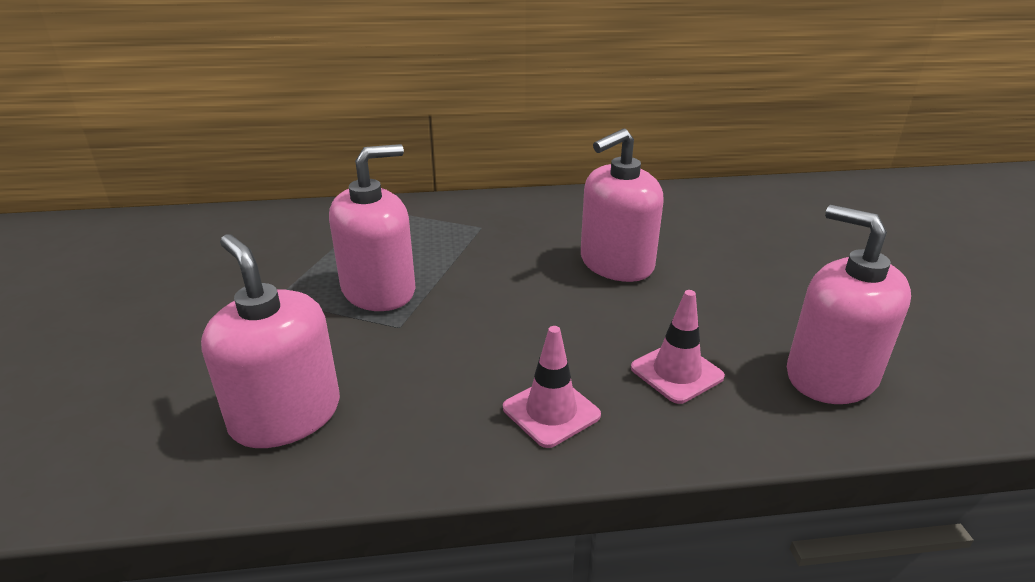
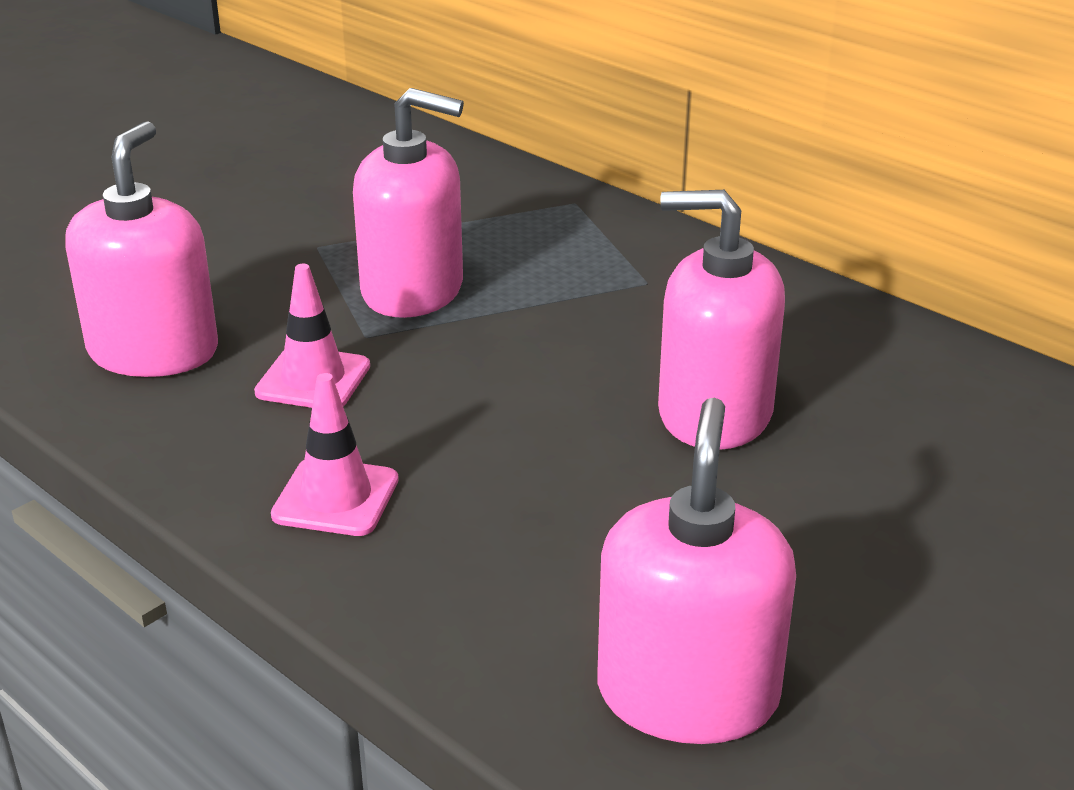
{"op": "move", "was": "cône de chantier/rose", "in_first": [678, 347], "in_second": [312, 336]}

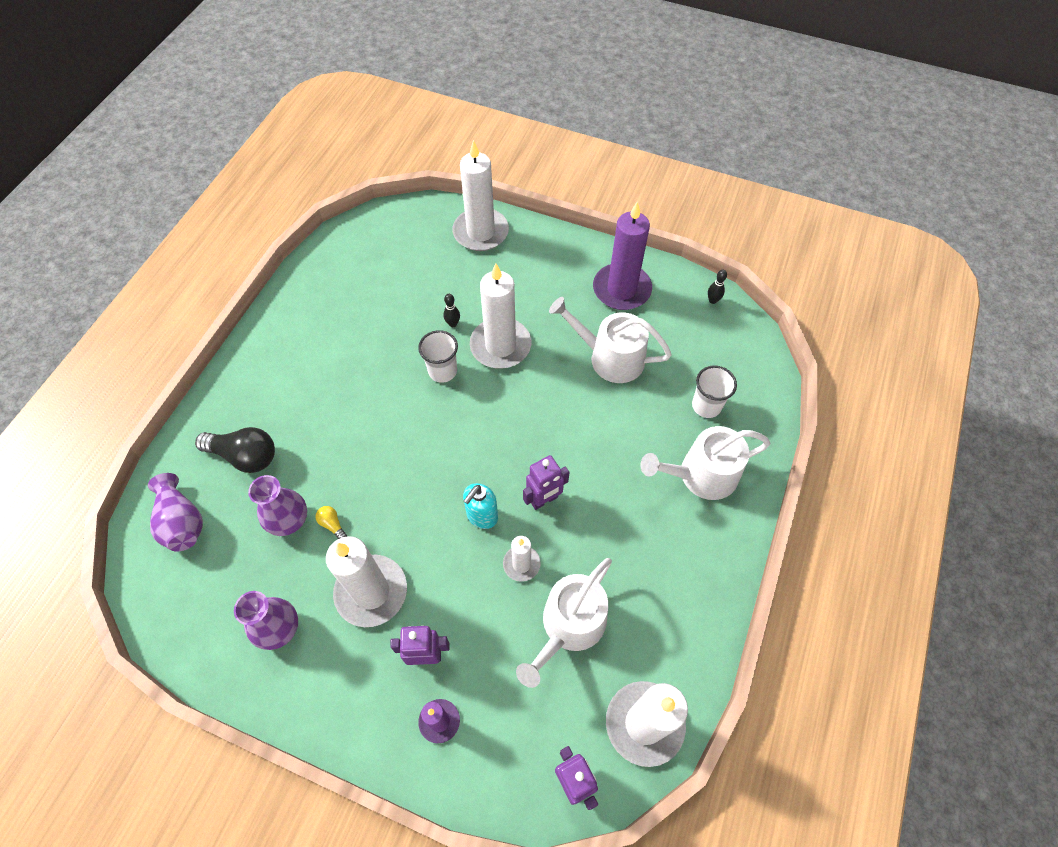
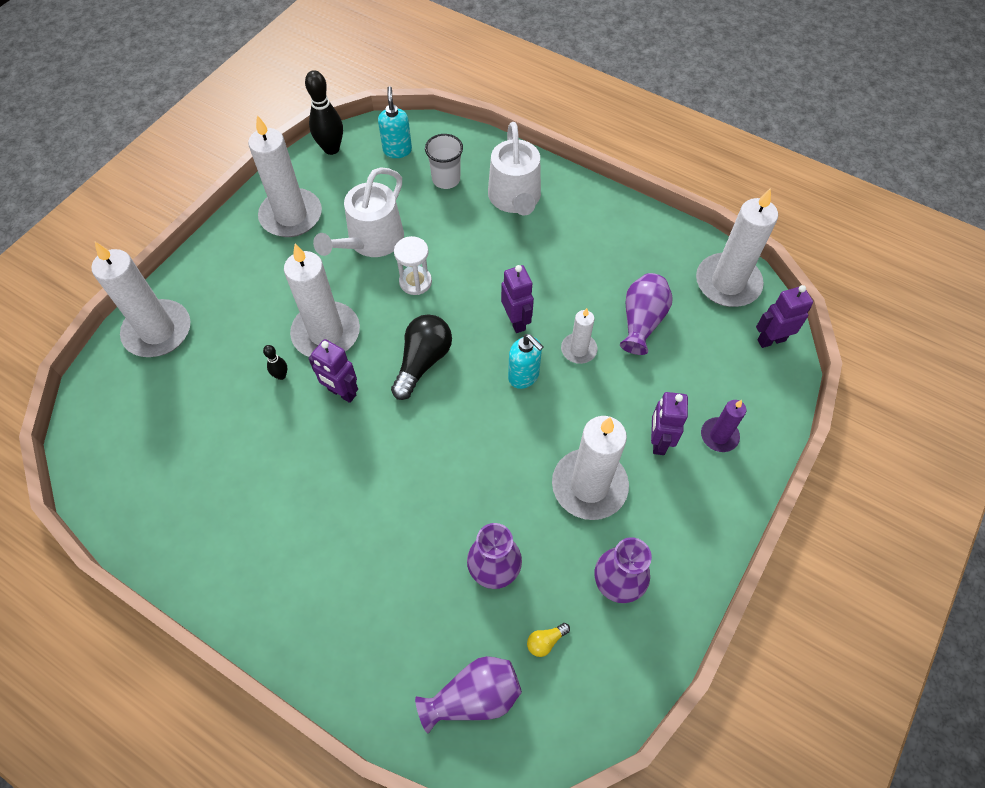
{"op": "recolor", "was": "bougie/violet", "now": "bougie/blanc", "in_first": [622, 255], "in_second": [285, 176]}
{"op": "resize", "was": "quille/noir", "in_first": [717, 287], "in_second": [324, 112], "ratio": 2.0}
{"op": "replace", "was": "gobelet/blanc", "now": "robot/violet", "in_first": [438, 356], "in_second": [333, 371]}
{"op": "move", "was": "ampoule/noir", "in_first": [235, 450], "in_second": [421, 357]}
{"op": "move", "was": "ampoule/jaune", "in_first": [331, 522], "in_second": [548, 640]}
{"op": "replace", "was": "arrosoir/blanc", "now": "vase/violet", "in_first": [564, 623], "in_second": [646, 314]}
{"op": "insert", "now": "distributeur de savon/turquoise", "in_second": [395, 122]}
{"op": "insert", "now": "sablier/blanc", "in_second": [413, 265]}

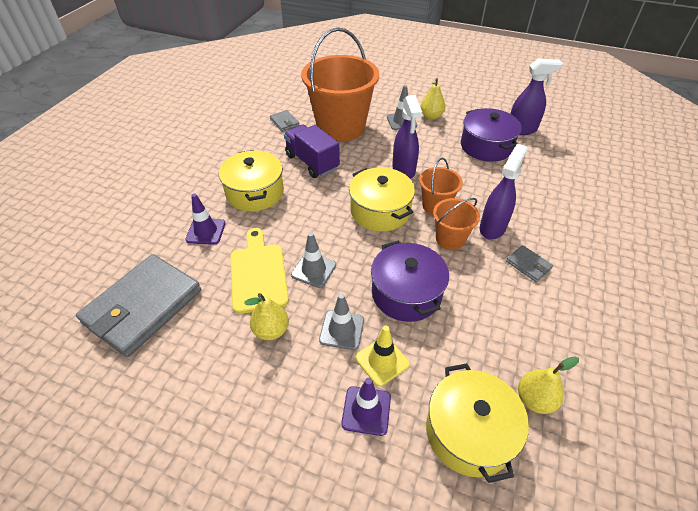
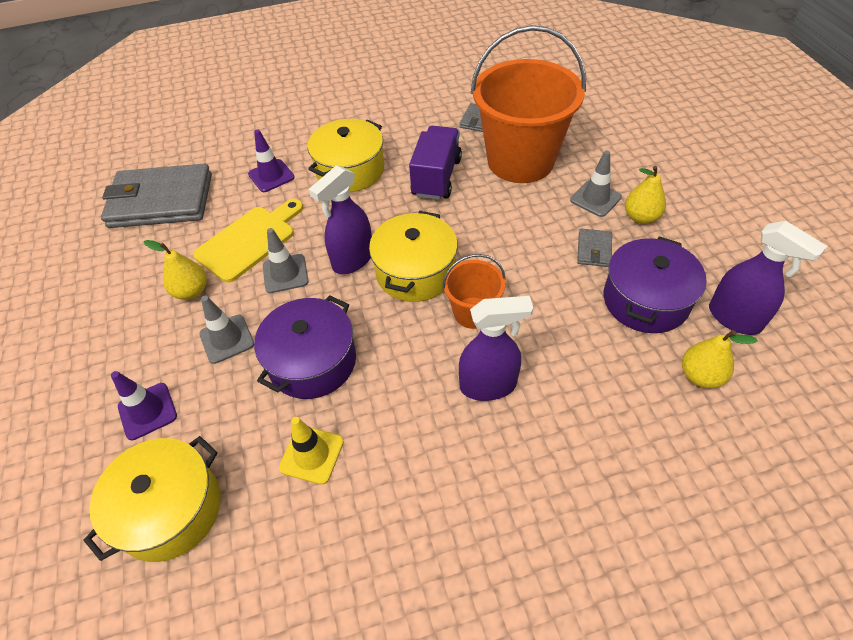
{"op": "move", "was": "vaporisateur/violet", "in_first": [407, 137], "in_second": [340, 219]}
{"op": "delete", "was": "seau/orange", "in_first": [456, 224]}
{"op": "move", "was": "portefeuille/gris", "in_first": [529, 263], "in_second": [594, 248]}
{"op": "move", "was": "cône de chantier/jaune", "in_first": [382, 355], "in_second": [311, 451]}
{"op": "move", "was": "poire/jaune", "in_first": [548, 385], "in_second": [720, 359]}

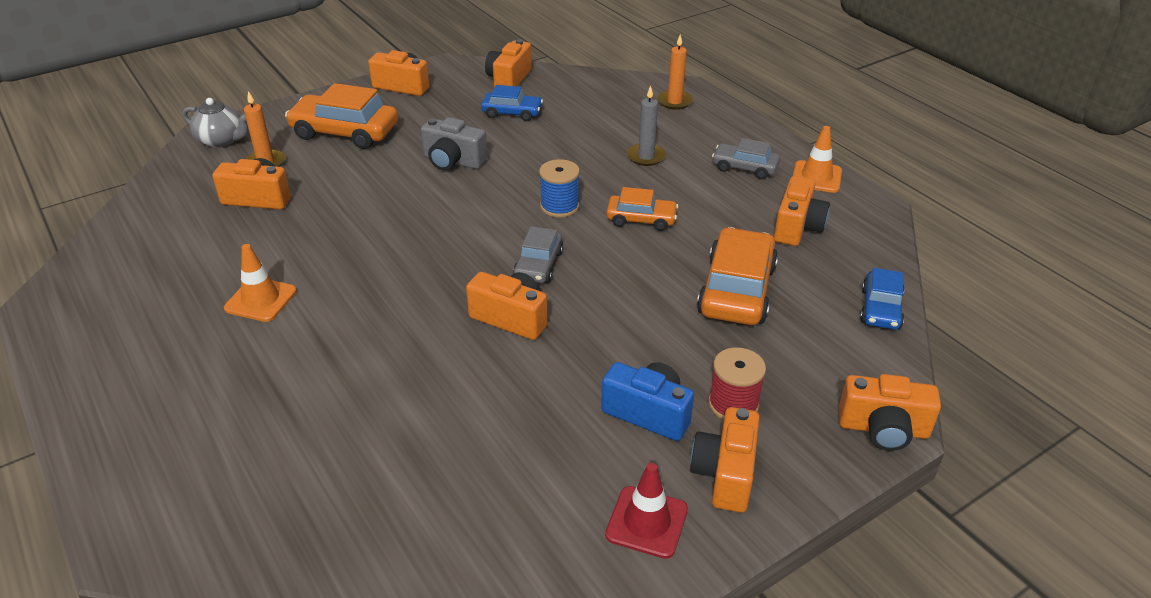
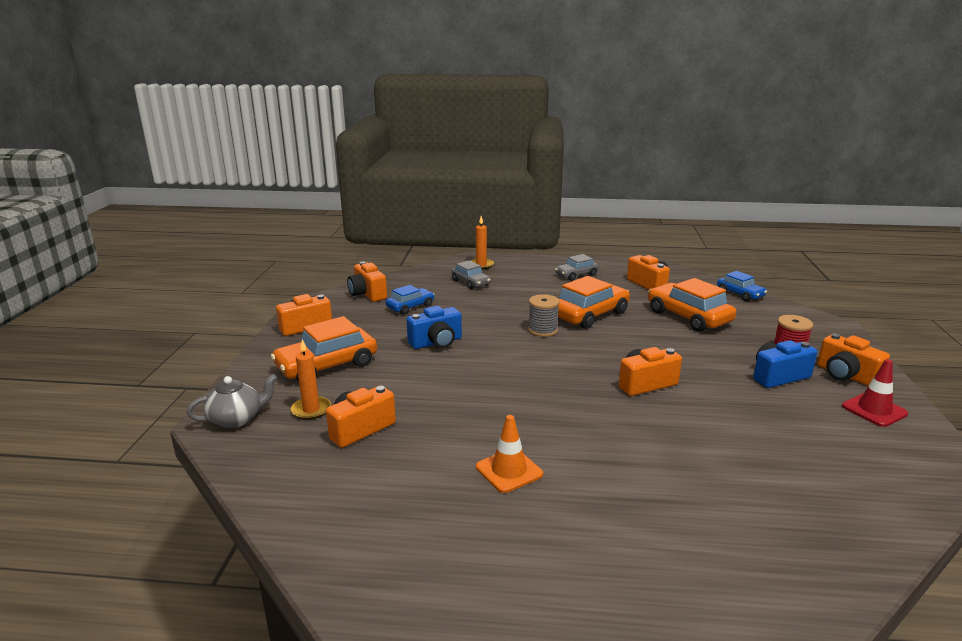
{"op": "delete", "was": "bougie/gris", "in_first": [646, 126]}
{"op": "recolor", "was": "appareil photo/gris", "now": "appareil photo/bleu", "in_first": [454, 143], "in_second": [434, 327]}
{"op": "delete", "was": "cône de chantier/orange", "in_first": [817, 159]}
{"op": "recolor", "was": "bobine/bleu", "now": "bobine/gris", "in_first": [559, 188], "in_second": [544, 315]}
{"op": "resize", "was": "voiture/orange", "in_first": [642, 209], "in_second": [594, 302], "ratio": 1.72}
{"op": "move", "was": "voiture/gris", "in_first": [538, 254], "in_second": [471, 274]}
{"op": "delete", "was": "appareil photo/orange", "in_first": [890, 412]}

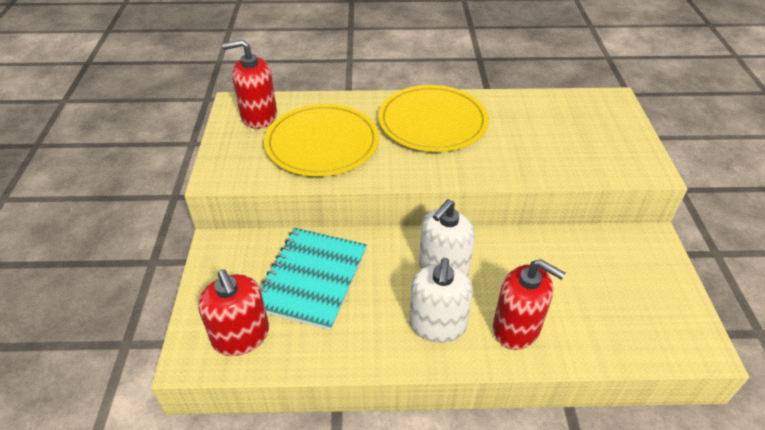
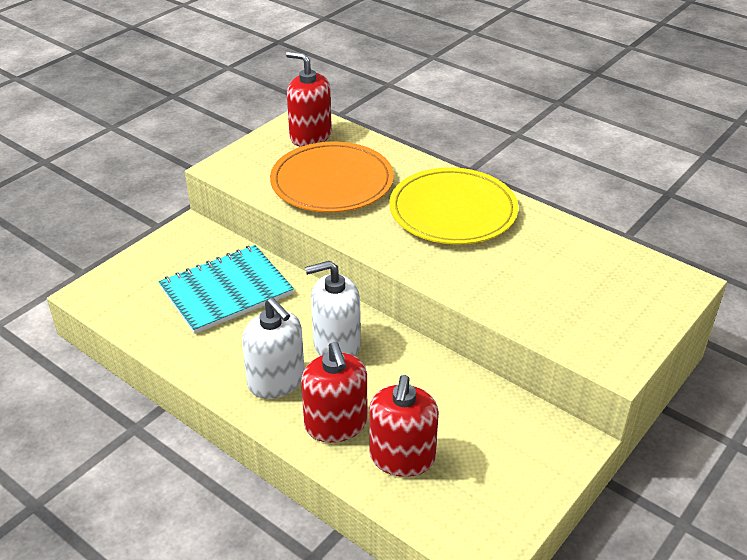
{"op": "recolor", "was": "assiette/jaune", "now": "assiette/orange", "in_first": [321, 140], "in_second": [332, 177]}
{"op": "rotate", "was": "distributeur de savon/blanc", "in_first": [441, 300], "in_second": [273, 348], "clockwise": -90}
{"op": "move", "was": "distributeur de savon/rouge", "in_first": [233, 312], "in_second": [404, 426]}

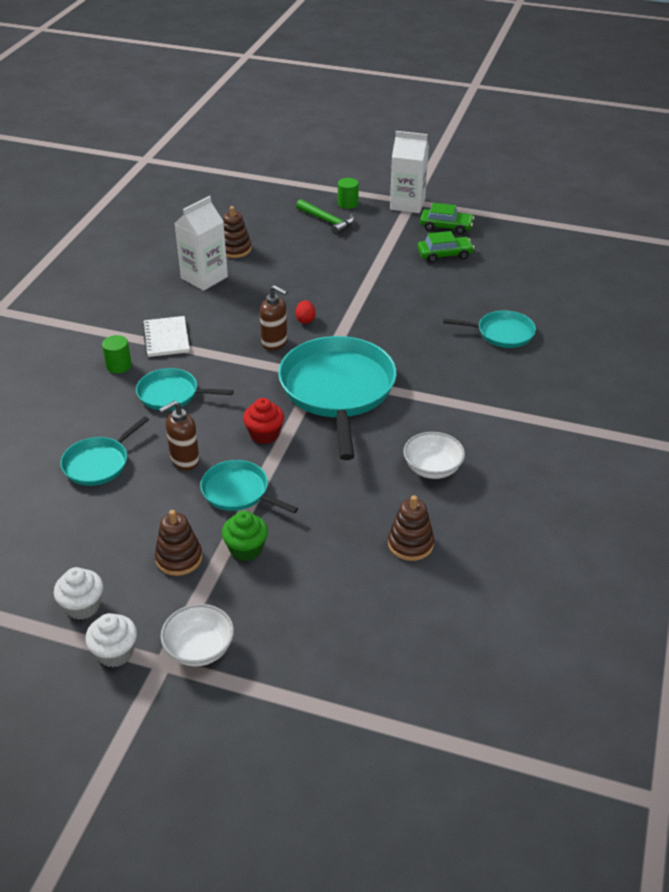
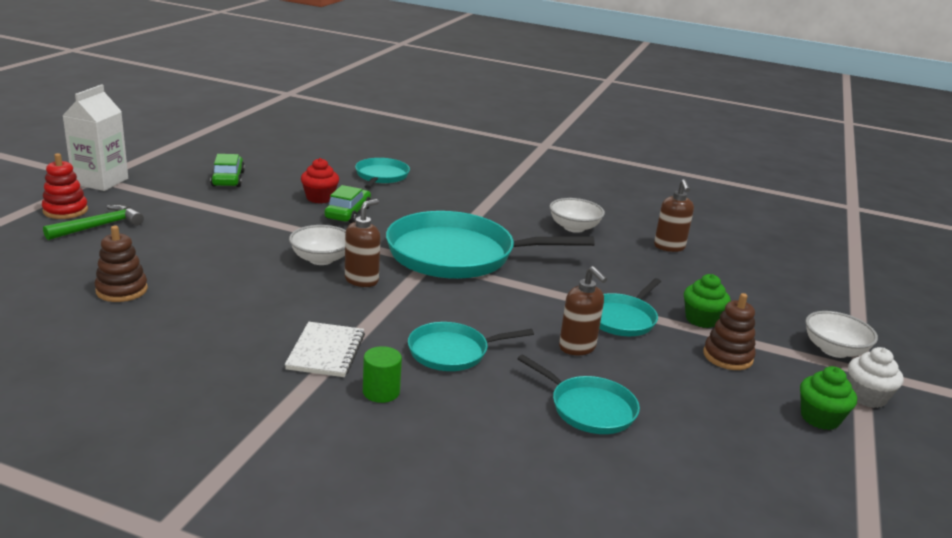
{"op": "replace", "was": "cylindre/vert", "now": "jouet à empiler/rouge", "in_first": [348, 193], "in_second": [65, 186]}
{"op": "delete", "was": "brique de lait/blanc", "in_first": [201, 243]}
{"op": "move", "was": "voiture/vert", "in_first": [447, 218], "in_second": [347, 204]}
{"op": "replace", "was": "œuf/rouge", "now": "bol/blanc", "in_first": [305, 312], "in_second": [317, 245]}
{"op": "rotate", "was": "carnet/blanc", "in_first": [166, 336], "in_second": [325, 349], "clockwise": -75}
{"op": "rotate", "was": "poêle/turquoise", "in_first": [185, 389], "in_second": [471, 346], "clockwise": 60}
{"op": "move", "was": "muffin/rouge", "in_first": [263, 421], "in_second": [320, 180]}
{"op": "replace", "was": "jouet à empiler/marron", "now": "distributeur de savon/marron", "in_first": [411, 528], "in_second": [674, 215]}
{"op": "recolor", "was": "muffin/blanc", "now": "muffin/vert", "in_first": [78, 593], "in_second": [828, 398]}

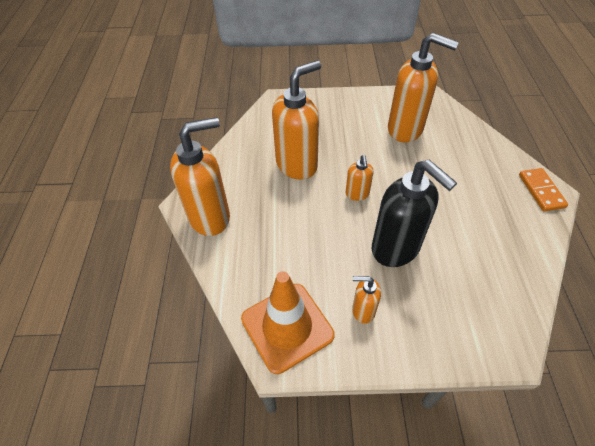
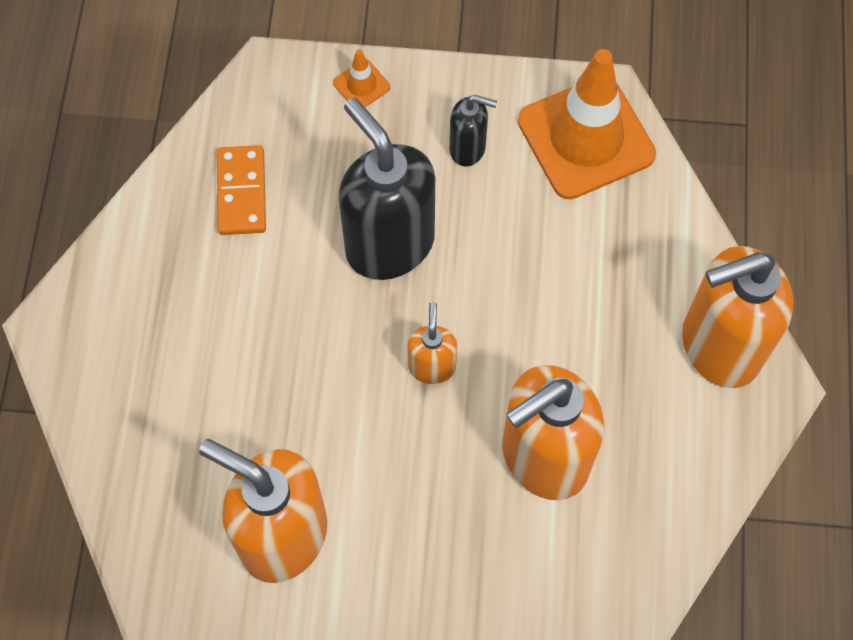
{"op": "move", "was": "domino/orange", "in_first": [543, 189], "in_second": [241, 190]}
{"op": "recolor", "was": "distributeur de savon/orange", "now": "distributeur de savon/noir", "in_first": [366, 300], "in_second": [473, 131]}
{"op": "insert", "now": "cône de chantier/orange", "in_second": [361, 78]}

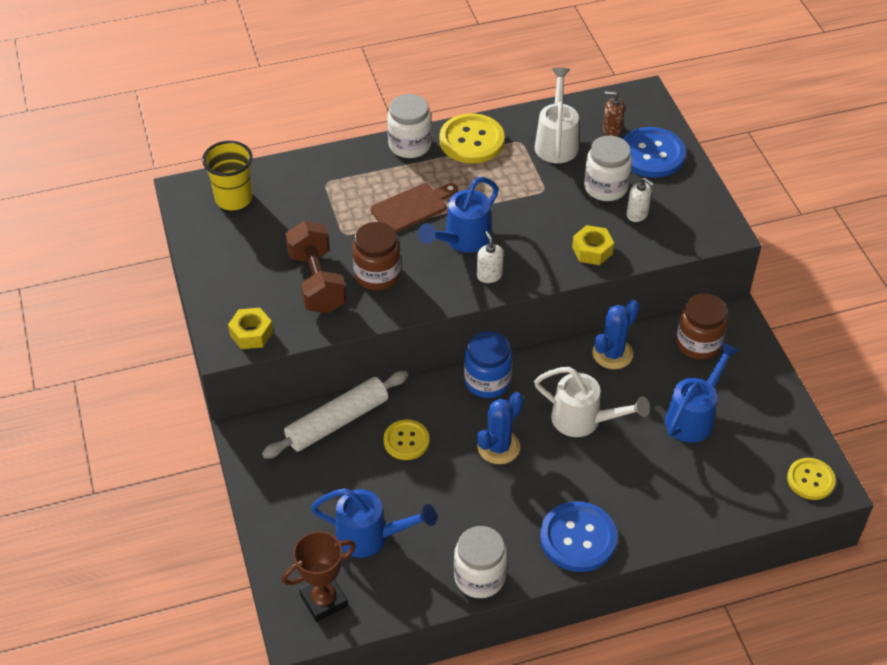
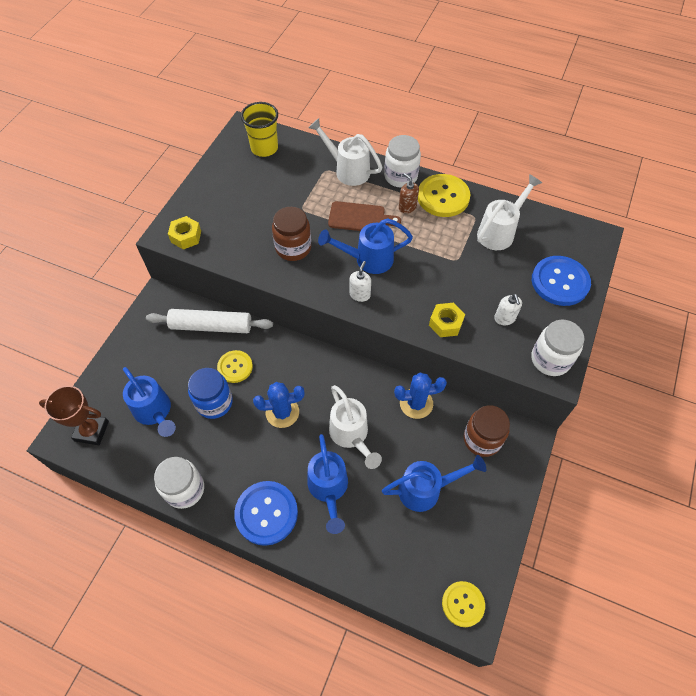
{"op": "move", "was": "distributeur de savon/marron", "in_first": [614, 113], "in_second": [409, 193]}
{"op": "move", "was": "bocal/blanc", "in_first": [608, 168], "in_second": [558, 348]}
{"op": "delete", "was": "haltère/marron", "in_first": [316, 267]}
{"op": "move", "was": "bocal/bleu", "in_first": [488, 364], "in_second": [210, 393]}
{"op": "insert", "now": "arrosoir/blanc", "in_second": [345, 152]}
{"op": "insert", "now": "arrosoir/bleu", "in_second": [327, 484]}

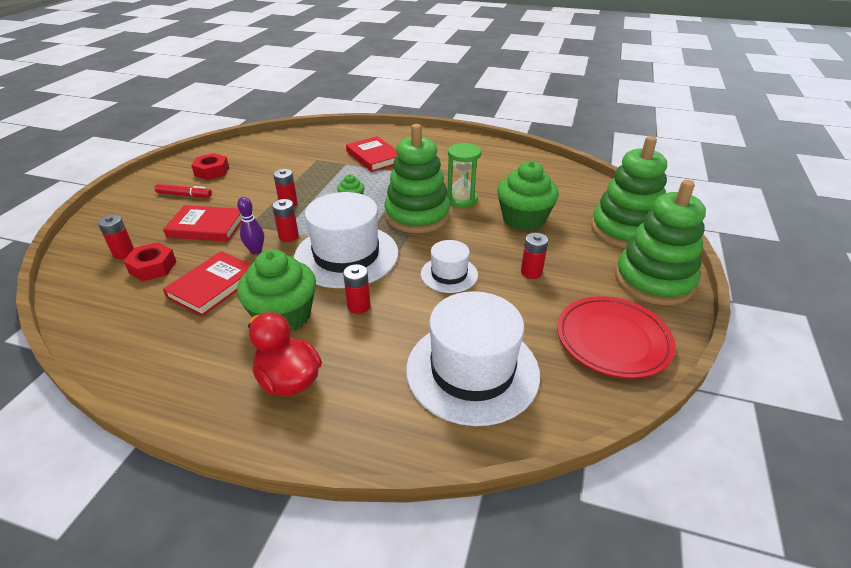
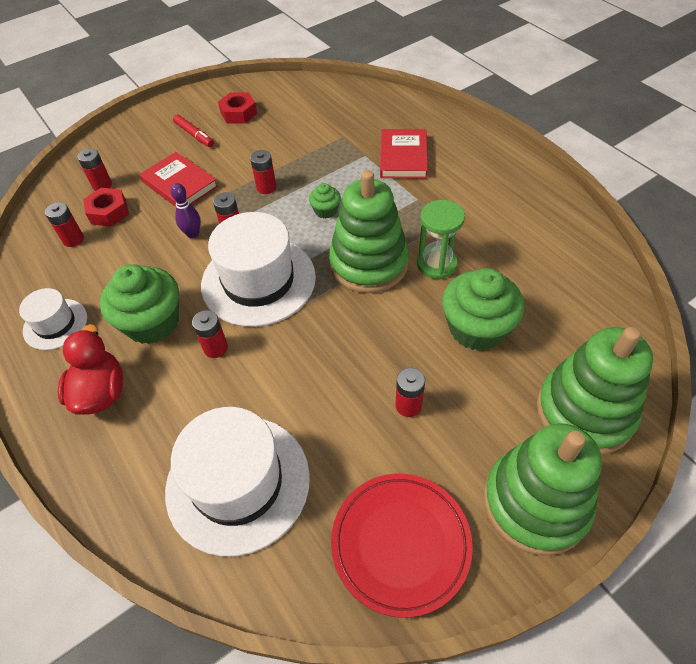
{"op": "move", "was": "chapeau/blanc", "in_first": [449, 266], "in_second": [53, 319]}
{"op": "delete", "was": "livre/rouge", "in_first": [207, 283]}
{"op": "insert", "now": "pile/rouge", "in_second": [64, 224]}

